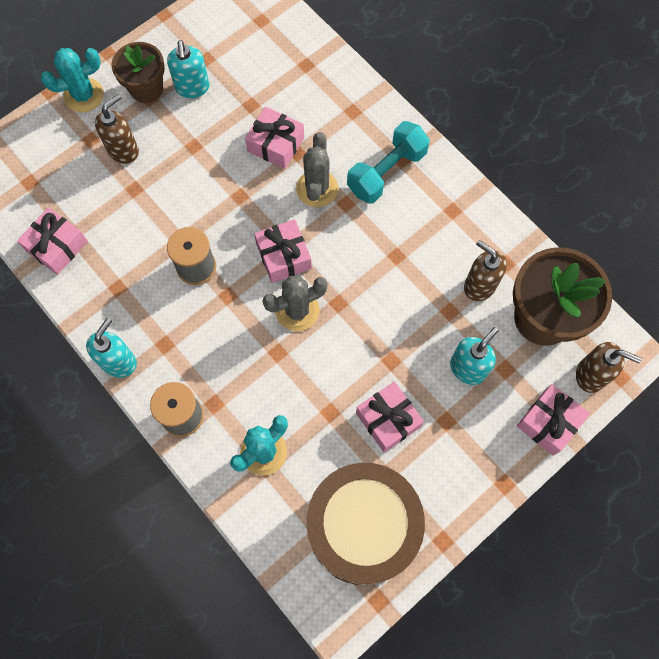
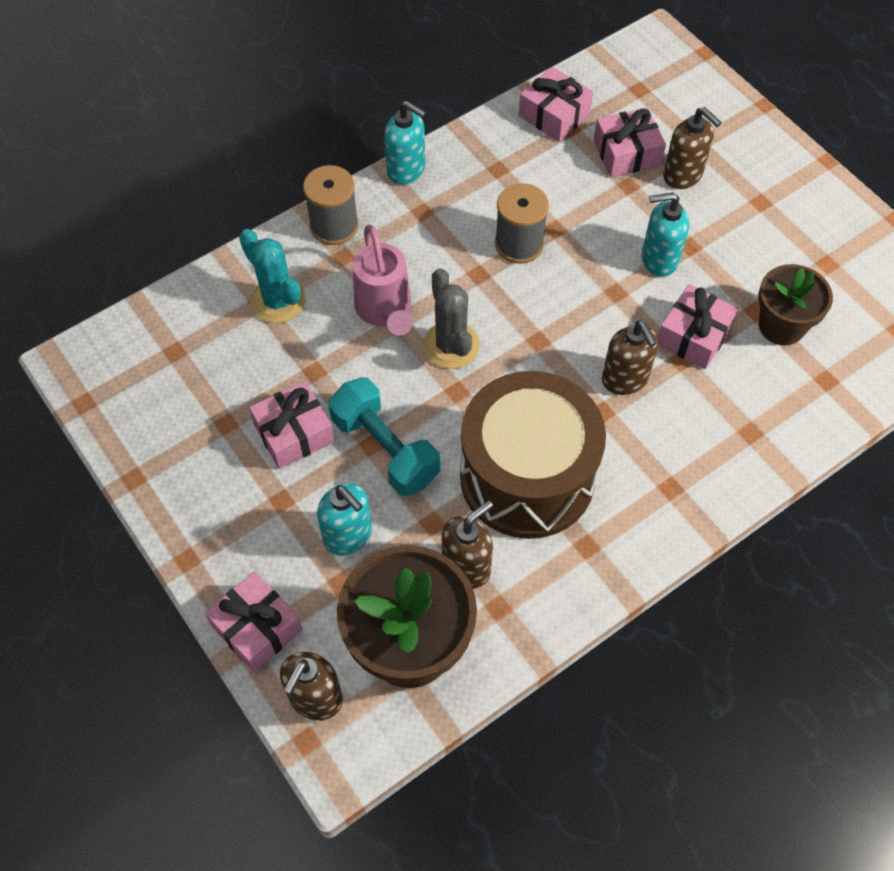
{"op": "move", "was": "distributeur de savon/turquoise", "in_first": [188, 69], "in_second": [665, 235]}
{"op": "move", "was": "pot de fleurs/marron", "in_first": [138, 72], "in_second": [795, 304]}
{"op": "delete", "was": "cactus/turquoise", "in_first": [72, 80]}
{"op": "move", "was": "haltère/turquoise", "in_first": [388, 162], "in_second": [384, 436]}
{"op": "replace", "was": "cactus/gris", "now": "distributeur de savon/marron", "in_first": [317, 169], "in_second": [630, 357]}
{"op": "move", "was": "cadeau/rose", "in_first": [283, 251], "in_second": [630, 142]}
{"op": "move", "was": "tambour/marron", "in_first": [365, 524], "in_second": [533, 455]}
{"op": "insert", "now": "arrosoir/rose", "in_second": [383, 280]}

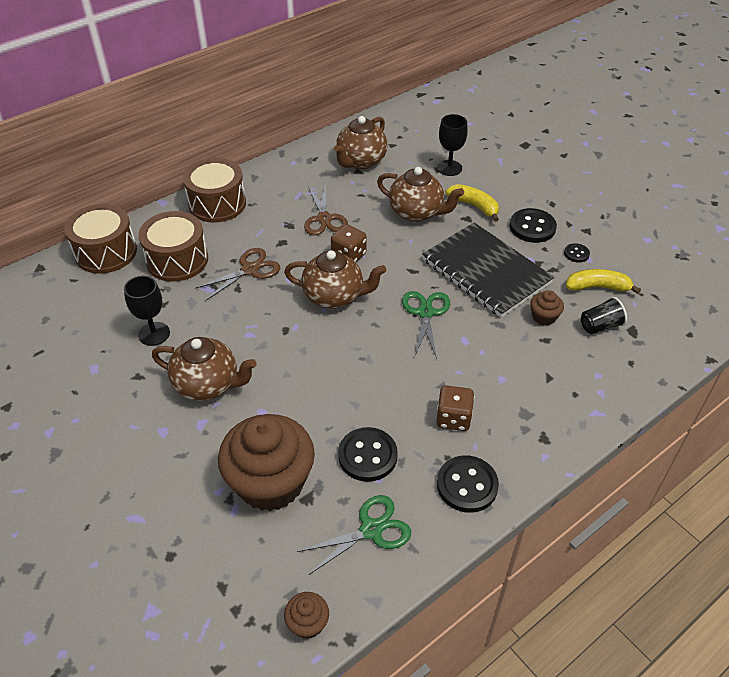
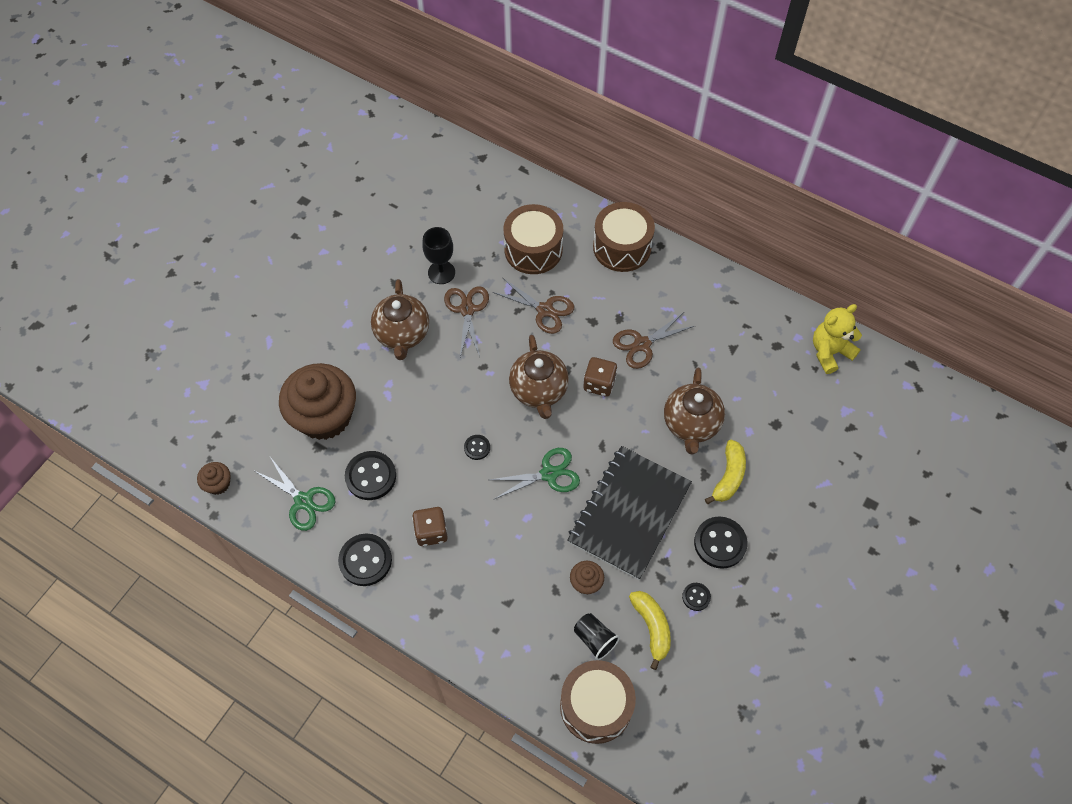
{"op": "delete", "was": "verre à pied/noir", "in_first": [452, 145]}
{"op": "delete", "was": "théière/marron", "in_first": [360, 142]}
{"op": "move", "was": "tambour/marron", "in_first": [100, 239], "in_second": [598, 702]}
{"op": "insert", "now": "ciseaux/marron", "in_second": [466, 321]}
{"op": "insert", "now": "ours en peluche/jaune", "in_second": [837, 339]}
{"op": "insert", "now": "bouton/noir", "in_second": [477, 447]}

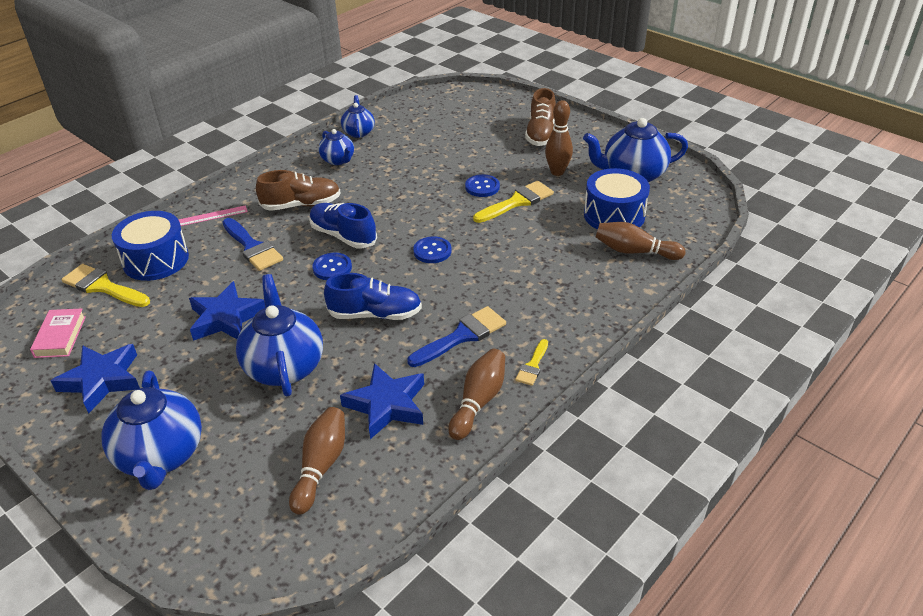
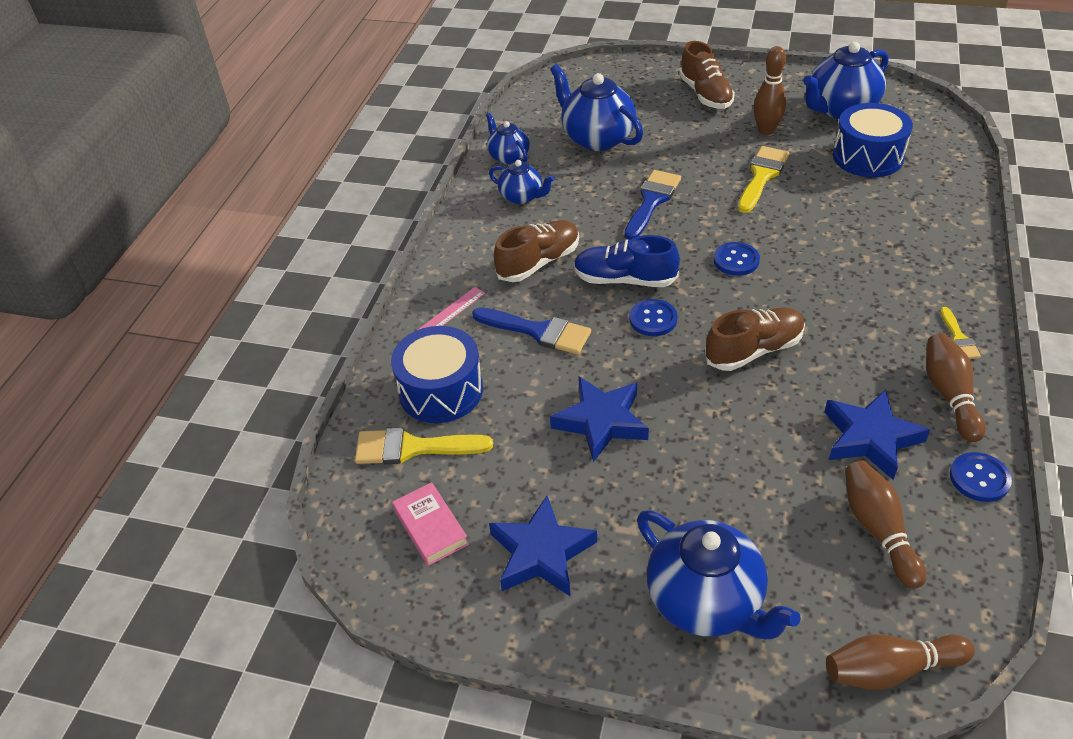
{"op": "move", "was": "bouton/bleu", "in_first": [482, 185], "in_second": [981, 477]}
{"op": "move", "was": "quille/marron", "in_first": [640, 241], "in_second": [900, 662]}
{"op": "recolor", "was": "chaussure/bleu", "now": "chaussure/marron", "in_first": [373, 296], "in_second": [755, 339]}
{"op": "move", "was": "théière/bleu", "in_first": [279, 335], "in_second": [596, 107]}
{"op": "move", "was": "pinceau/bleu", "in_first": [456, 336], "in_second": [652, 205]}

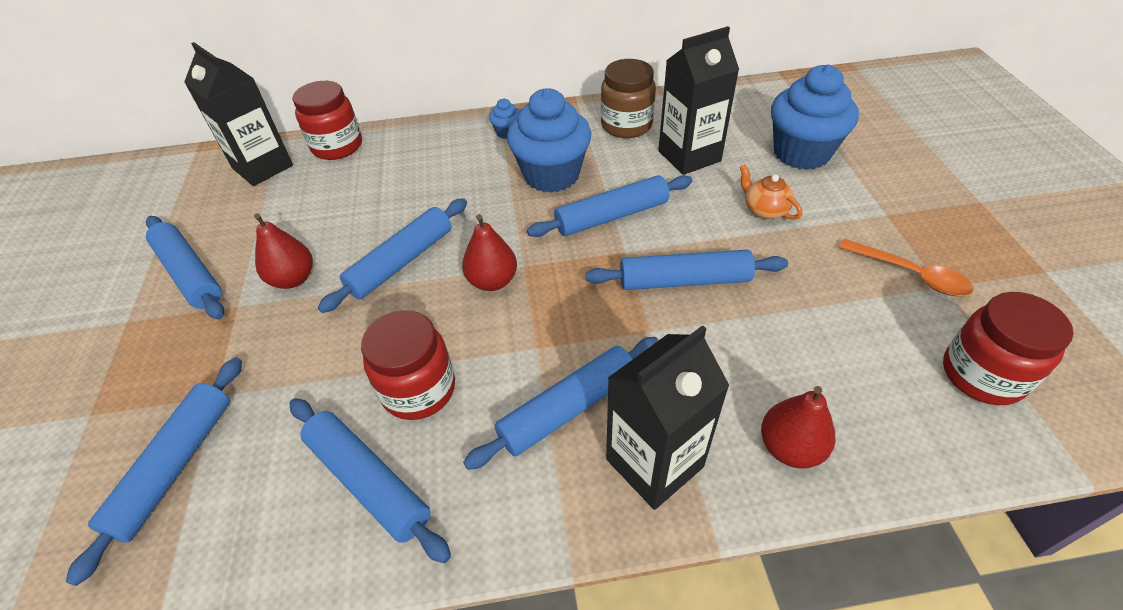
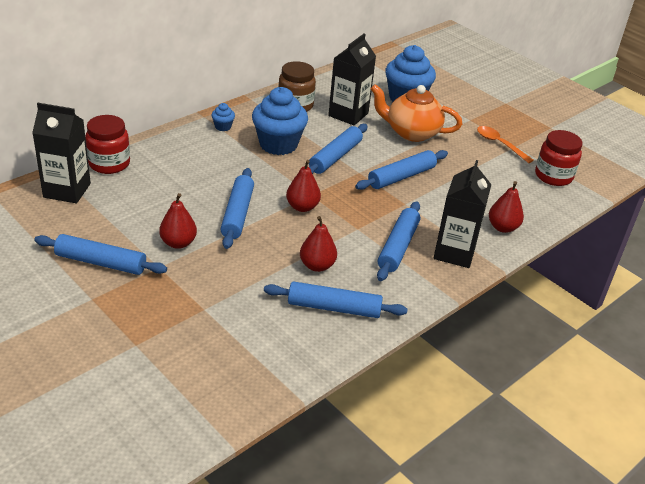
{"op": "resize", "was": "théière/orange", "in_first": [771, 192], "in_second": [416, 113], "ratio": 2.01}
{"op": "rotate", "was": "cuillère/orange", "in_first": [906, 267], "in_second": [505, 144], "clockwise": -135}
{"op": "replace", "was": "bocal/rouge", "now": "poire/rouge", "in_first": [408, 365], "in_second": [318, 244]}
{"op": "delete", "was": "rouleau à pâtisserie/bleu", "in_first": [154, 471]}

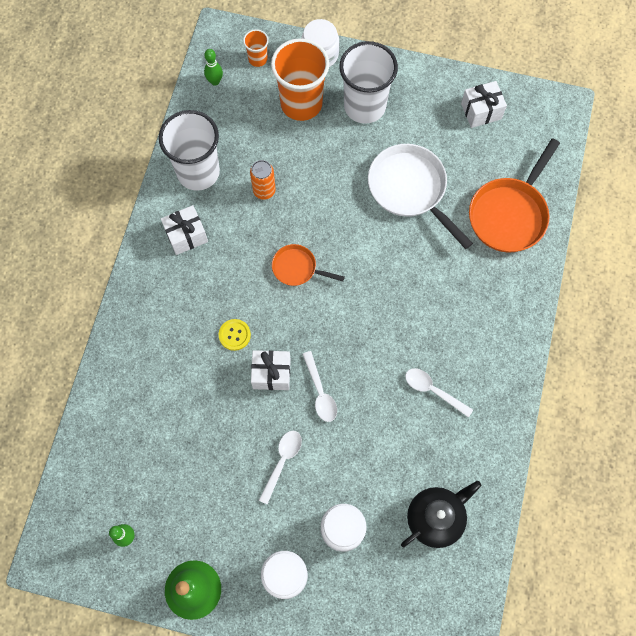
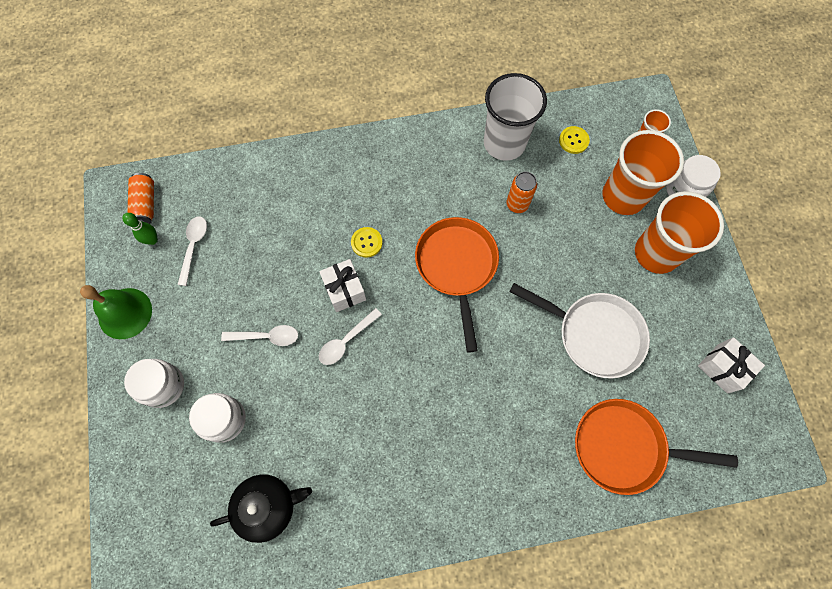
{"op": "recolor", "was": "gobelet/blanc", "now": "gobelet/orange", "in_first": [368, 82], "in_second": [679, 232]}
{"op": "delete", "was": "quille/vert", "in_first": [213, 67]}
{"op": "rotate", "was": "poêle/blanc", "in_first": [420, 196], "in_second": [580, 330], "clockwise": 90}
{"op": "delete", "was": "cadeau/blanc", "in_first": [184, 230]}
{"op": "resize", "was": "poêle/orange", "in_first": [308, 265], "in_second": [457, 284], "ratio": 1.83}
{"op": "move", "was": "cuillère/blanc", "in_first": [439, 393], "in_second": [192, 251]}
{"op": "rotate", "was": "théière/noir", "in_first": [441, 514], "in_second": [261, 508], "clockwise": -45}
{"op": "insert", "now": "bouton/jaune", "in_second": [574, 140]}
{"op": "insert", "now": "canette/orange", "in_second": [140, 198]}

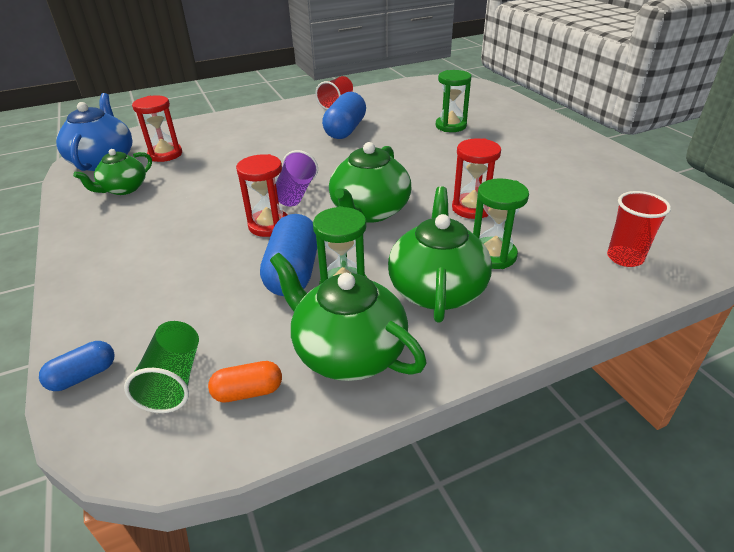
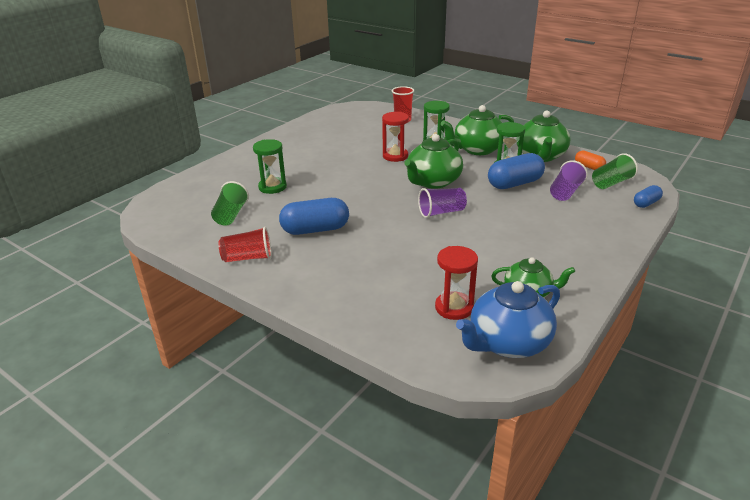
{"op": "rotate", "was": "théière/vert", "in_first": [370, 182], "in_second": [433, 161], "clockwise": 135}
{"op": "delete", "was": "sablier/rouge", "in_first": [261, 195]}
{"op": "rotate", "was": "gélule/bleu", "in_first": [77, 366], "in_second": [648, 196], "clockwise": -60}
{"op": "insert", "now": "gobelet/violet", "in_second": [569, 180]}
{"op": "insert", "now": "gobelet/vert", "in_second": [230, 203]}

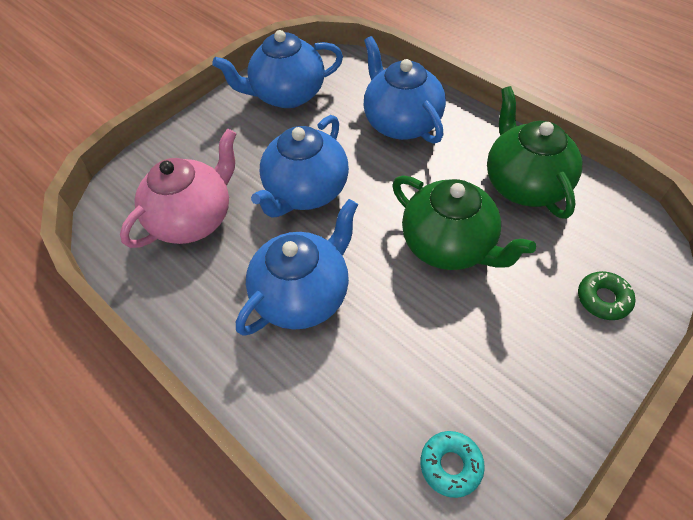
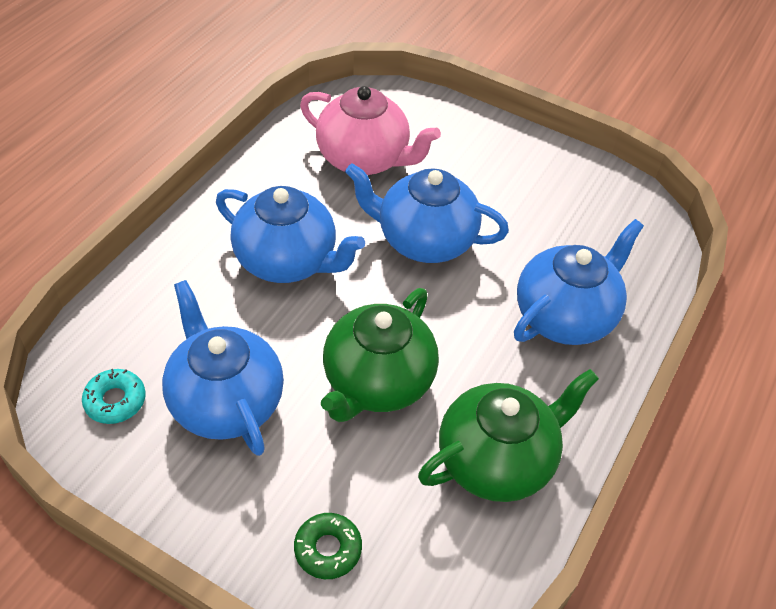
{"op": "move", "was": "théière/bleu", "in_first": [277, 69], "in_second": [223, 368]}

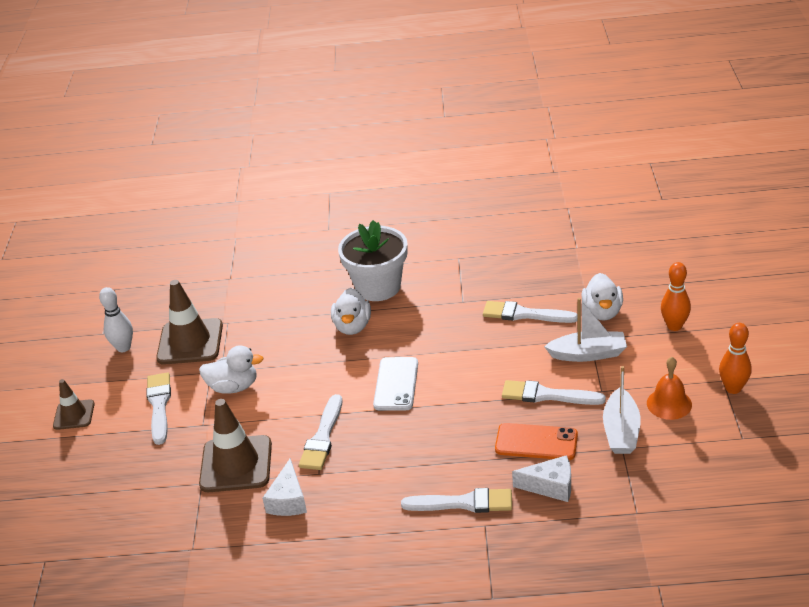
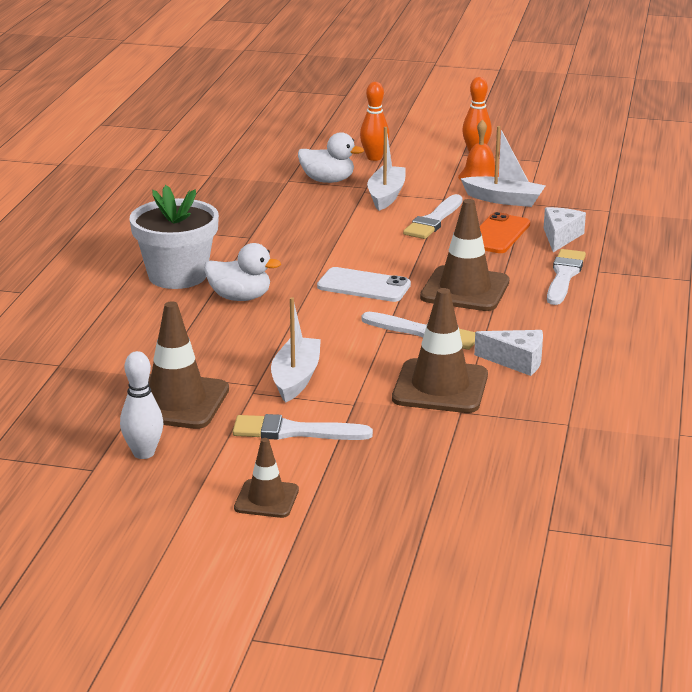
{"op": "delete", "was": "pinceau/blanc", "in_first": [530, 312]}
{"op": "replace", "was": "canard/blanc", "now": "bateau/blanc", "in_first": [231, 369], "in_second": [296, 350]}
{"op": "insert", "now": "cône de chantier/marron", "in_second": [465, 255]}

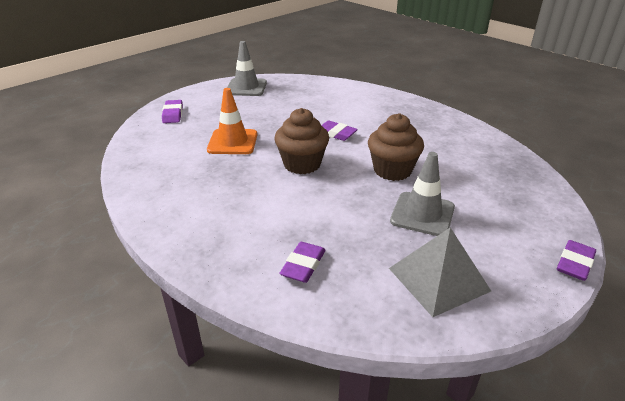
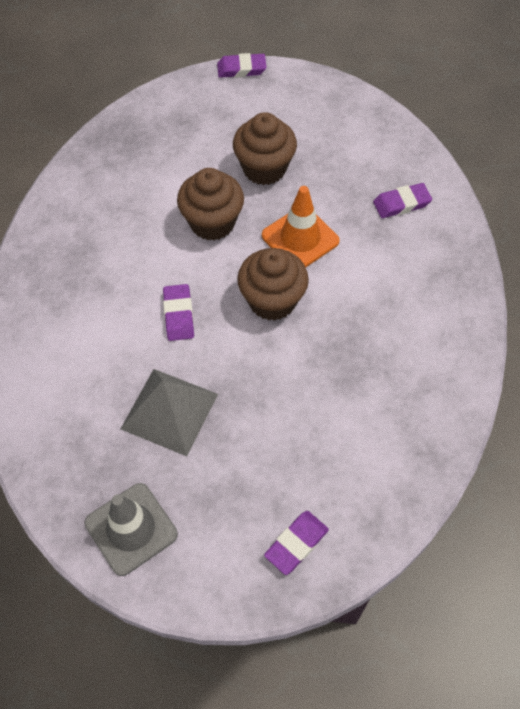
{"op": "move", "was": "cône de chantier/orange", "in_first": [232, 121], "in_second": [301, 227]}
{"op": "replace", "was": "cône de chantier/gris", "now": "muffin/marron", "in_first": [422, 194], "in_second": [265, 148]}
{"op": "move", "was": "pyramide/gris", "in_first": [440, 272], "in_second": [169, 412]}

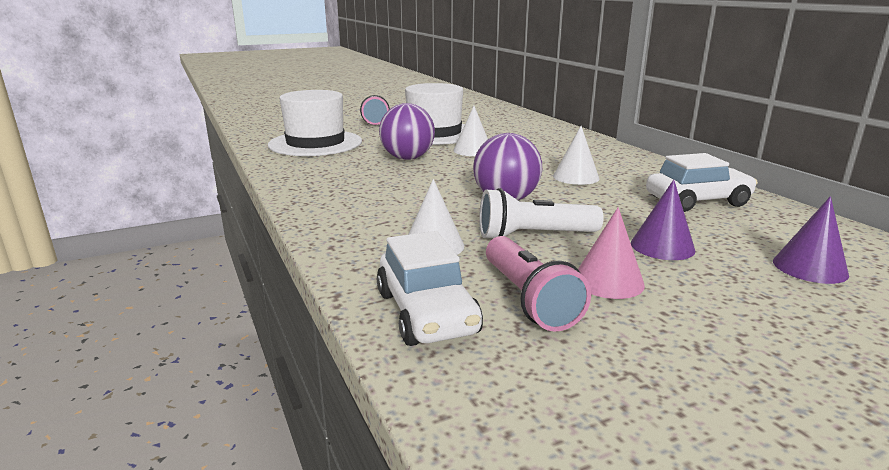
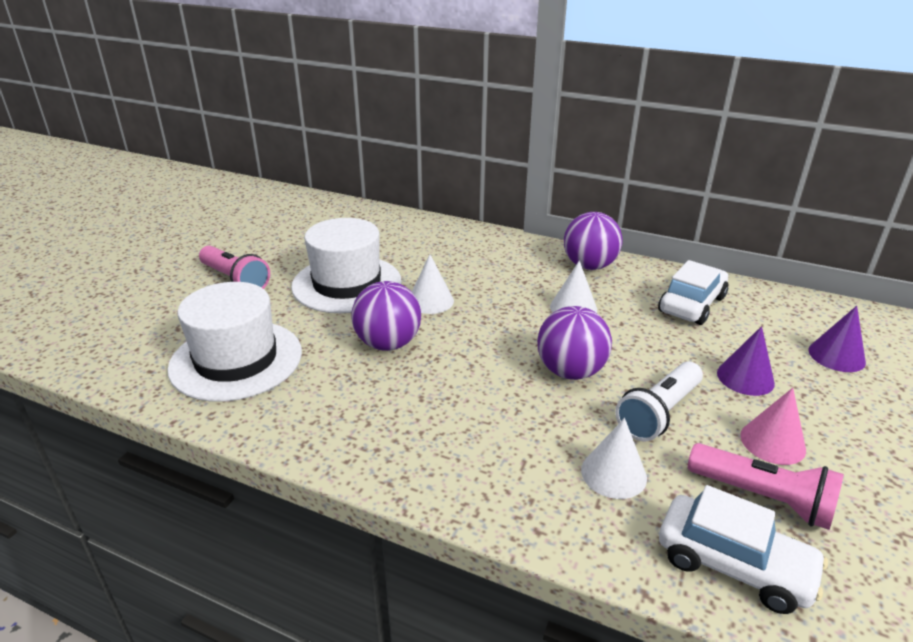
{"op": "insert", "now": "balle/violet", "in_second": [593, 241]}

